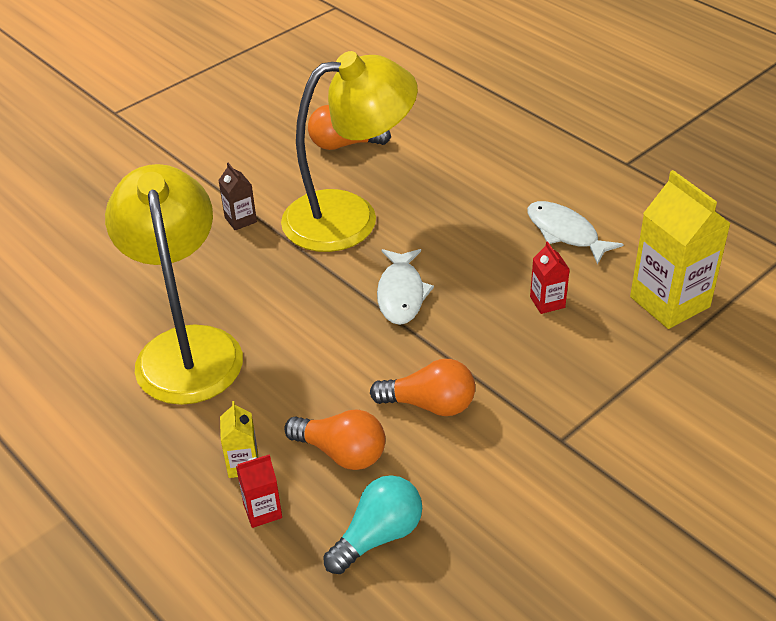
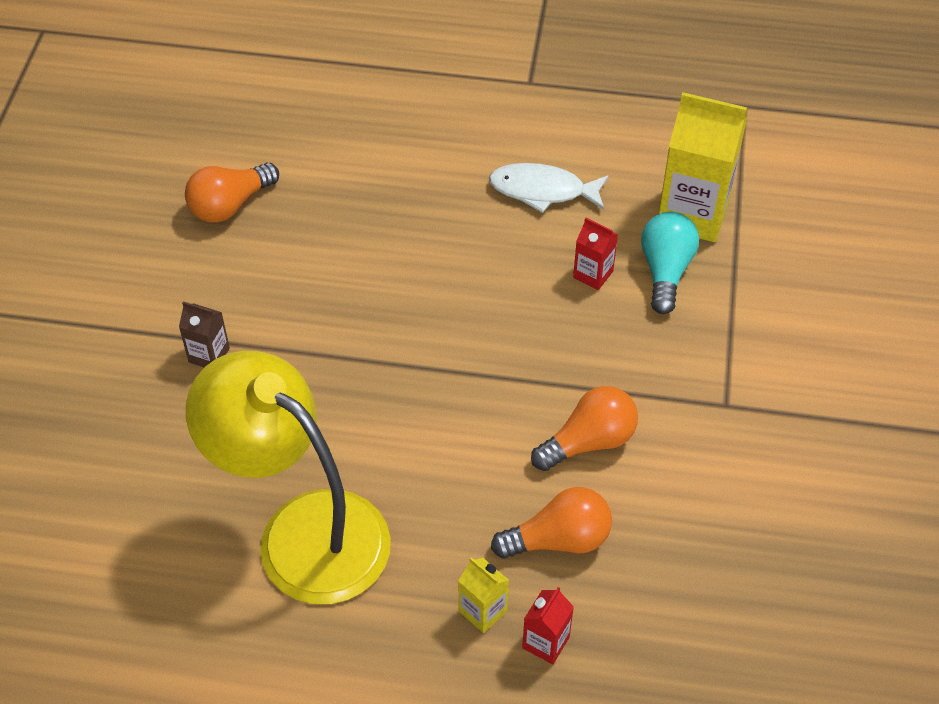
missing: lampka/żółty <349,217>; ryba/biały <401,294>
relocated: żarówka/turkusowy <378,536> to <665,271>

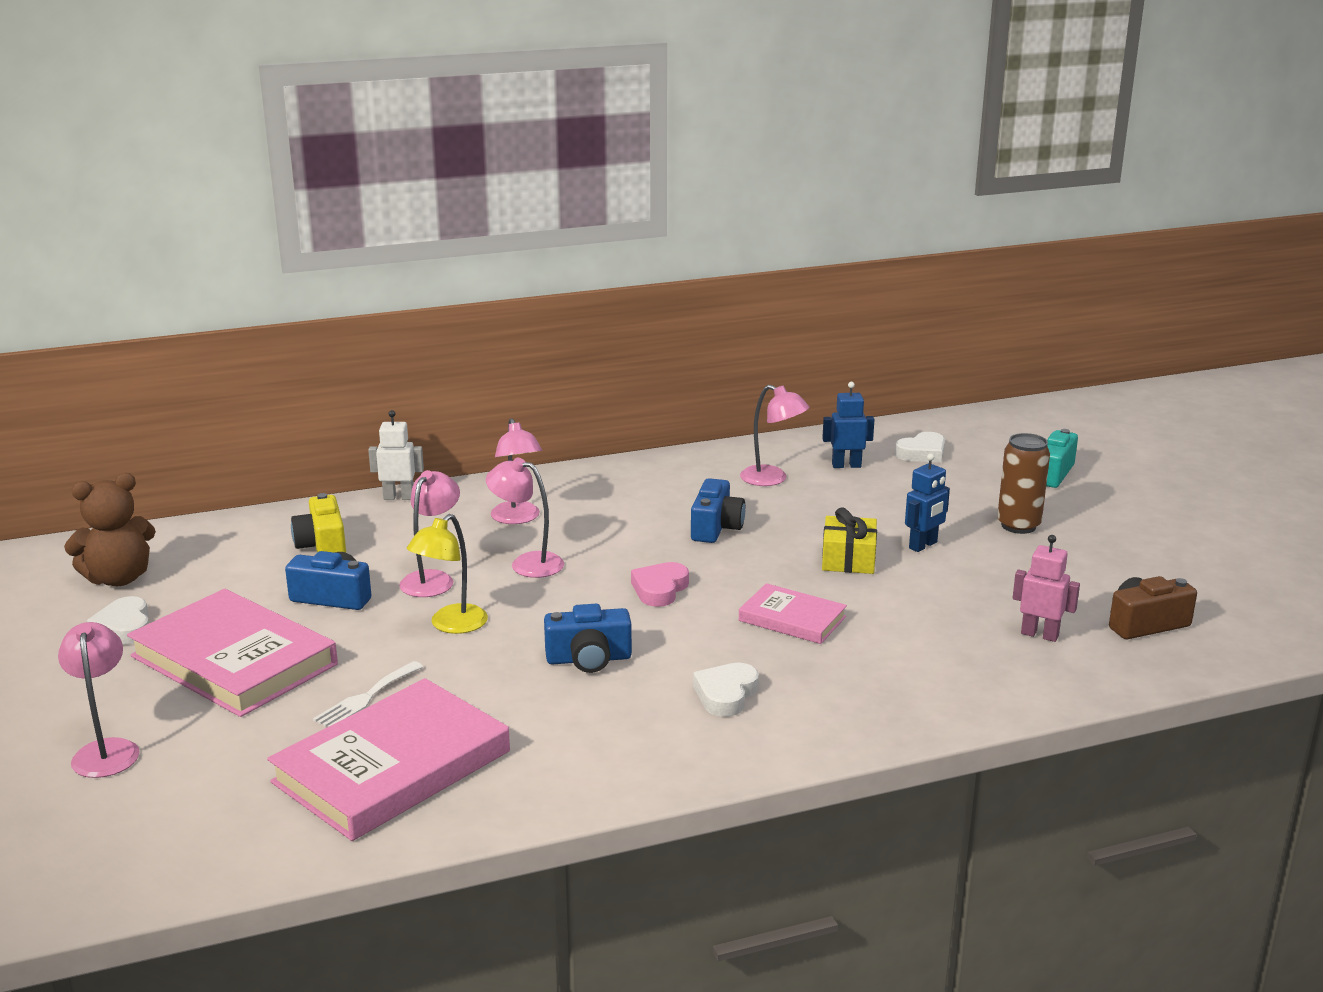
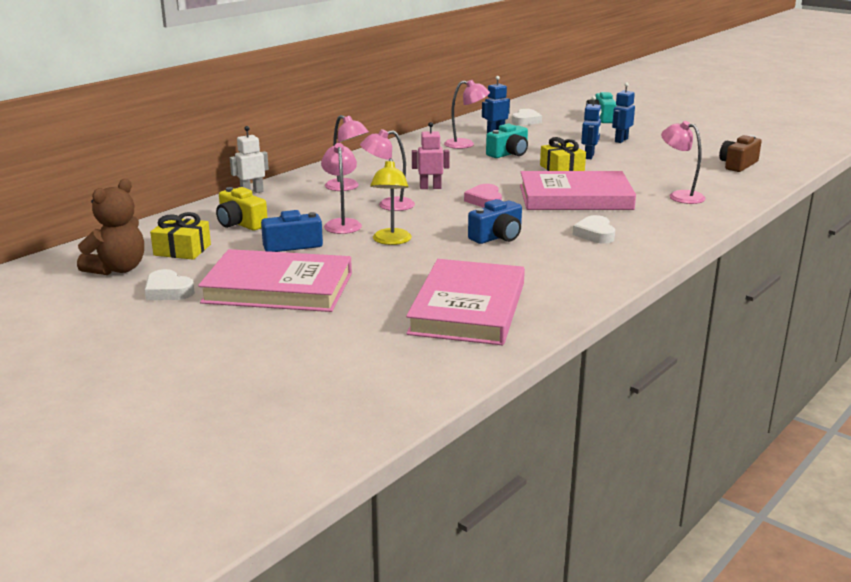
missing: widelec/biały <366,698>; aparat fotograficzny/niebieski <716,528>
appeared: prezent/żółty <182,250>; aparat fotograficzny/turkusowy <509,154>
relocated: lampka/różowy <106,750> to <680,196>; robot/różowy <1039,635> to <430,187>
exchanged: puszka/brązowy <1018,526> to robot/niebieski <621,140>
size: książka/różowy <792,619> = <575,197> x1.85

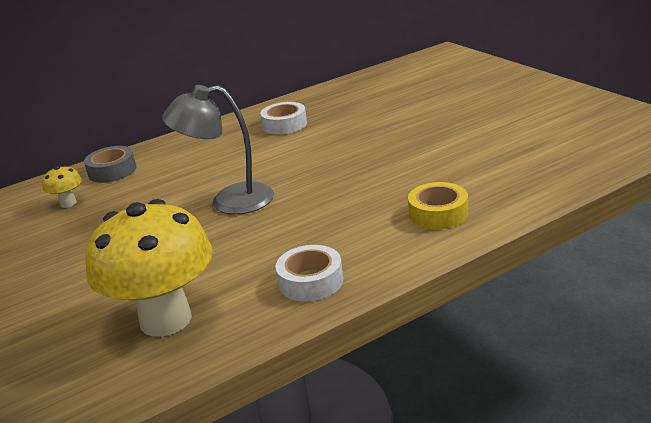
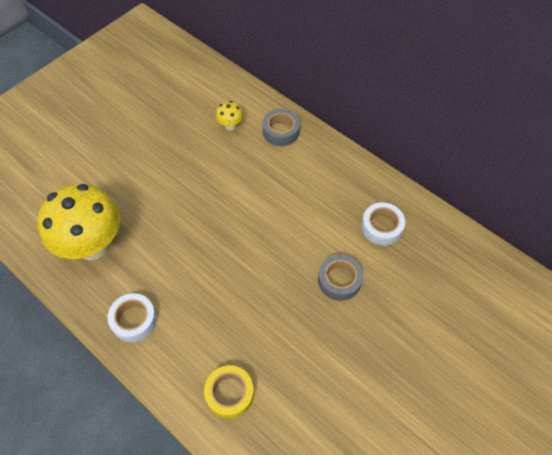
missing: lampka/szary <229,201>
appeared: taśma klejąca/szary <339,280>

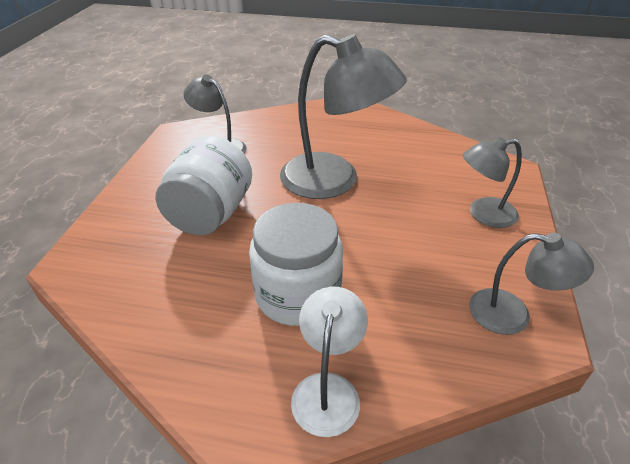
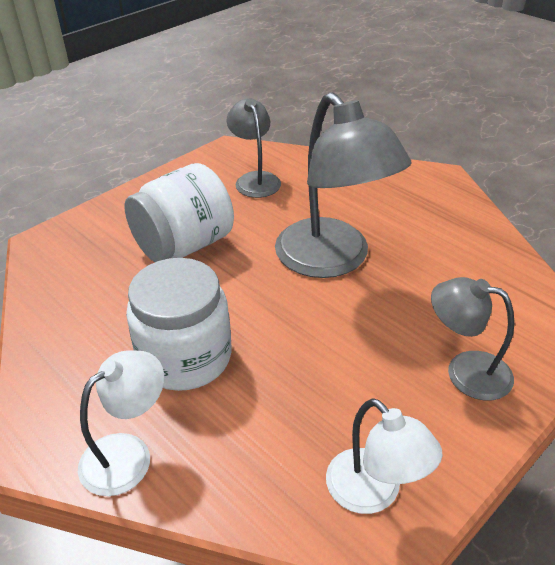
colour: lampka/szary <512,315> to lampka/biały <374,493>

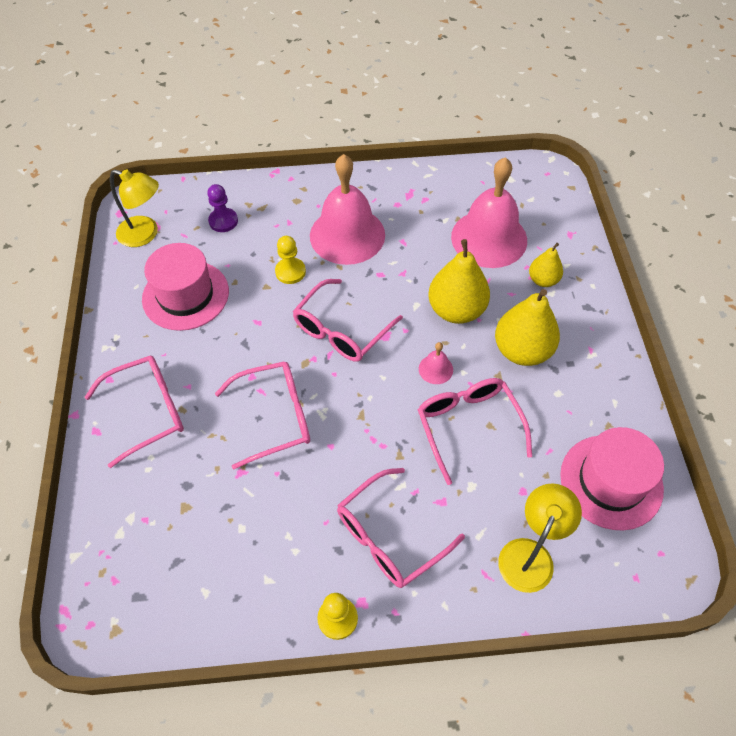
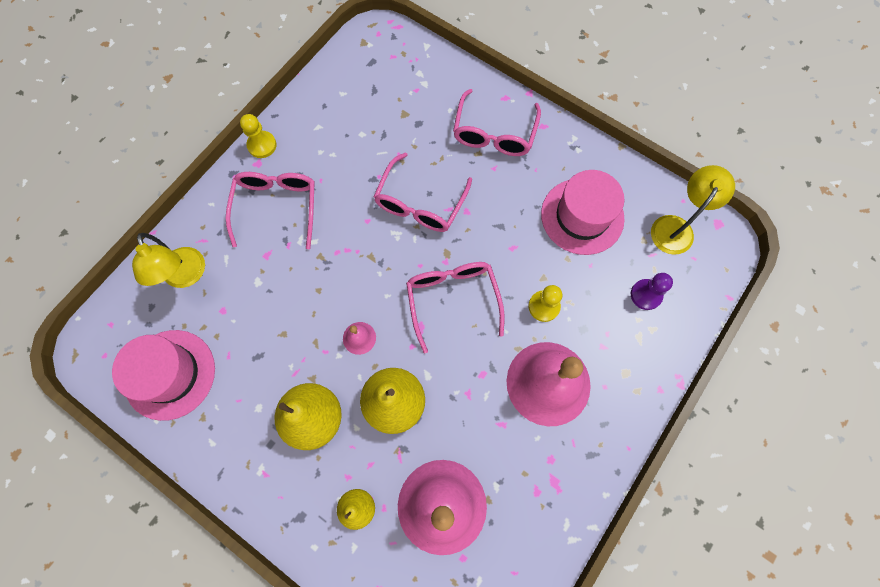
missing: okulary/różowy <469,427>
spun: lampka/żółty <145,234> = <676,227> 150 degrees clockwise

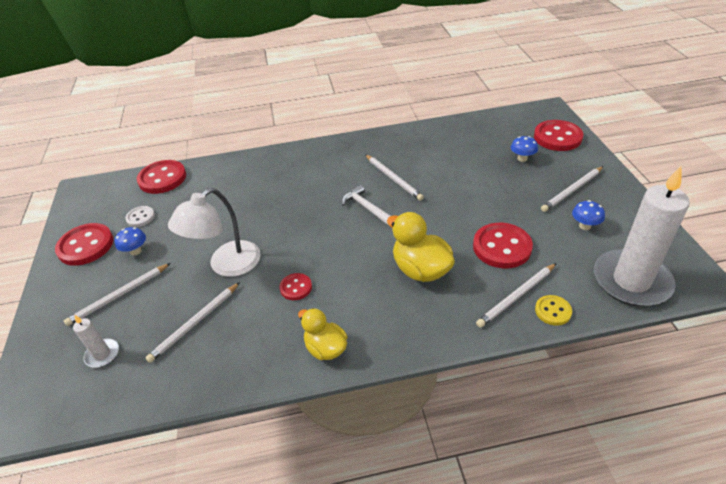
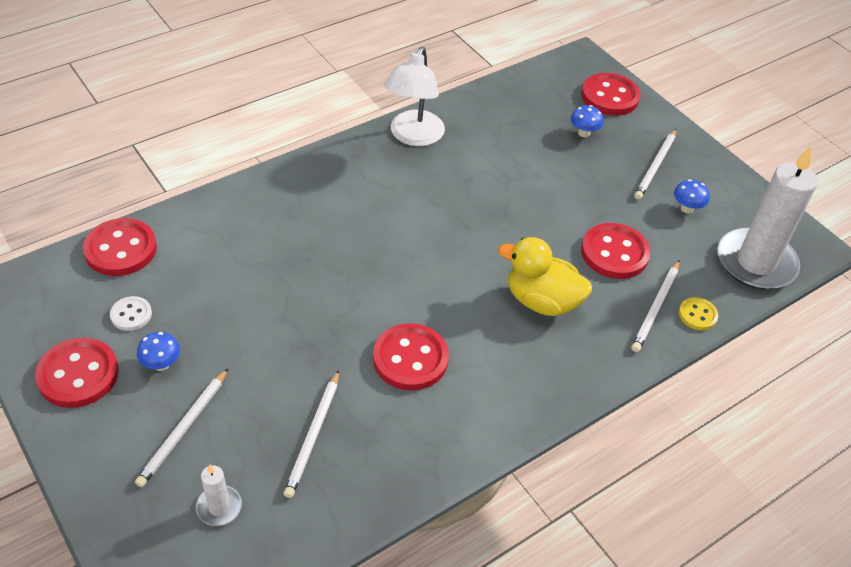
missing: kaczka/żółty <326,348>; młotek/biały <366,208>; ołówek/biały <393,178>
relocated: lampka/biały <226,265> to <413,136>
size: guzik/czerwony <296,287> = <410,359> x1.85

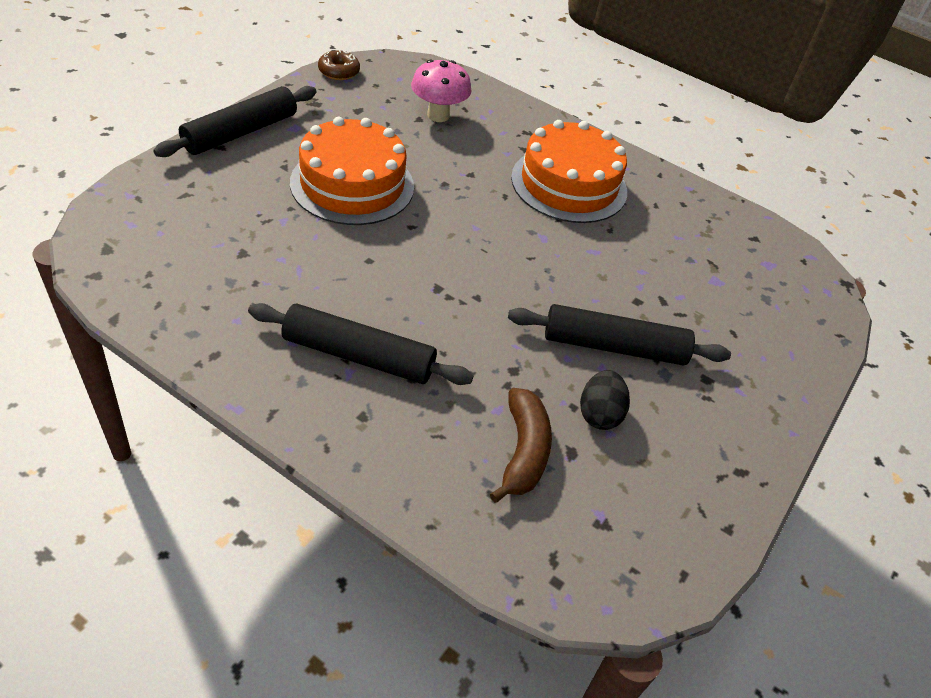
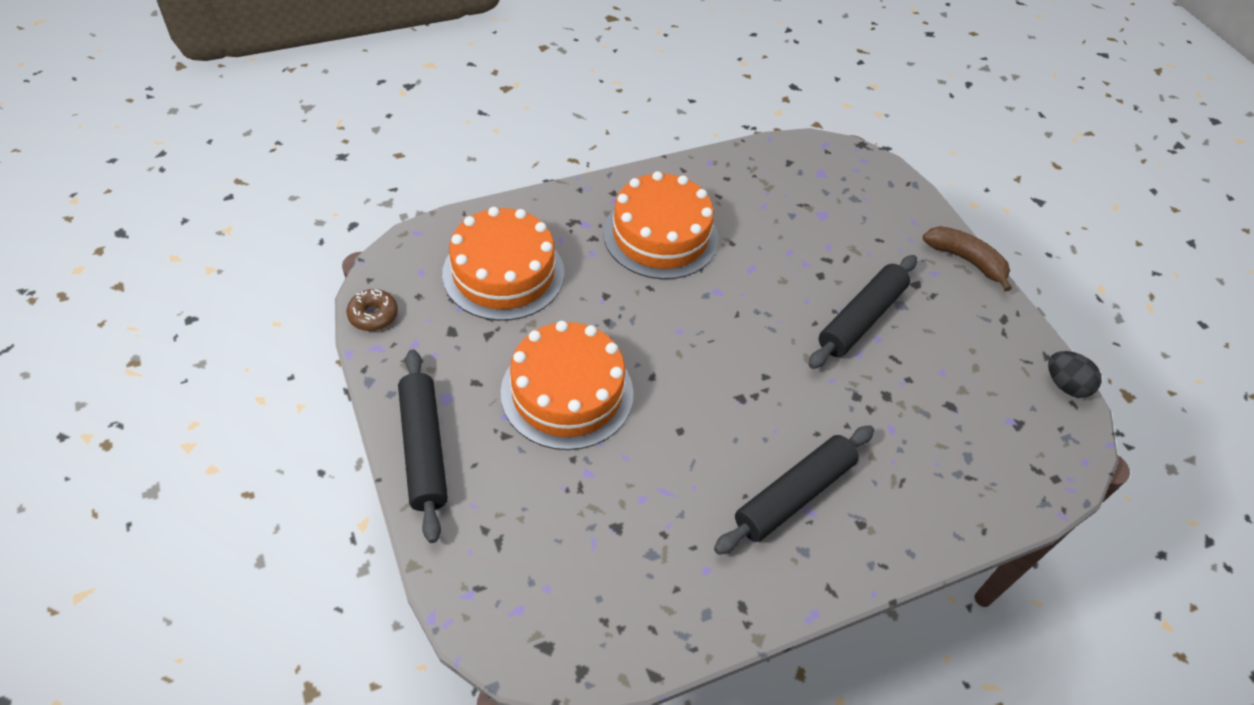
relocated: banan/brązowy <523,452> to <966,260>; jajko/czarny <599,414> to <1065,385>
exchanged: grzyb/różowy <438,115> to tort/pomarańczowy <503,273>

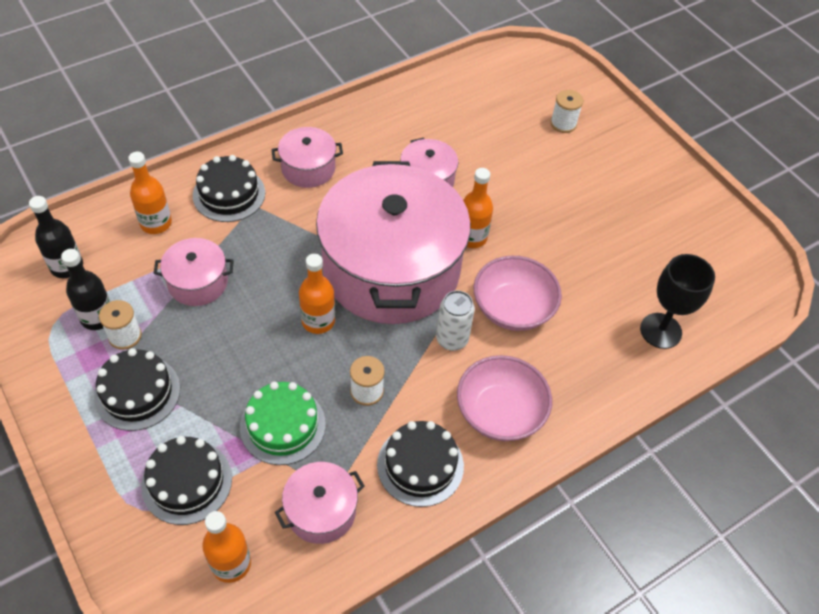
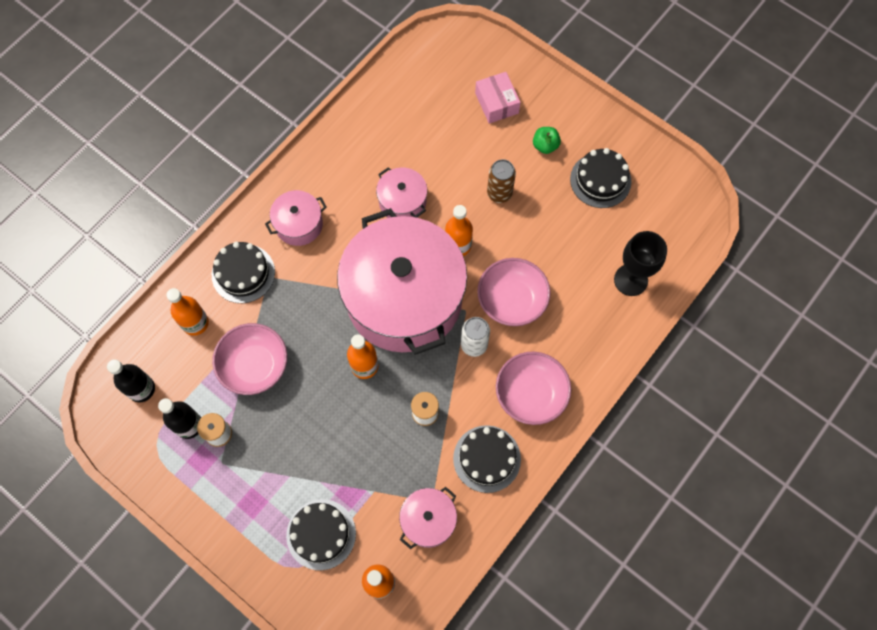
missing: tort/zielony <282,425>
appeared: puszka/brązowy <499,193>; jabłko/zielony <545,146>
relocated: tort/czarny <137,392> to <600,180>
exchanged: garnek/różowy <198,282> to miska/różowy <254,366>; szpulka/biały <563,124> to pudełko/różowy <496,103>

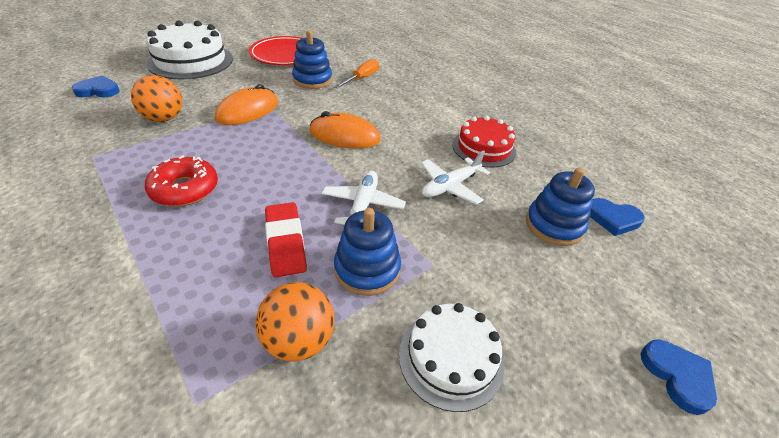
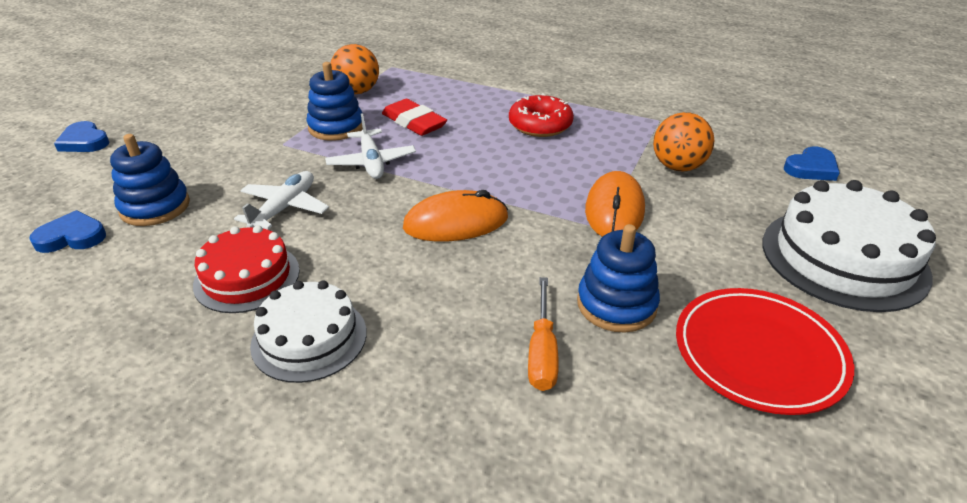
relocated: tort/biały <451,358> to <309,338>

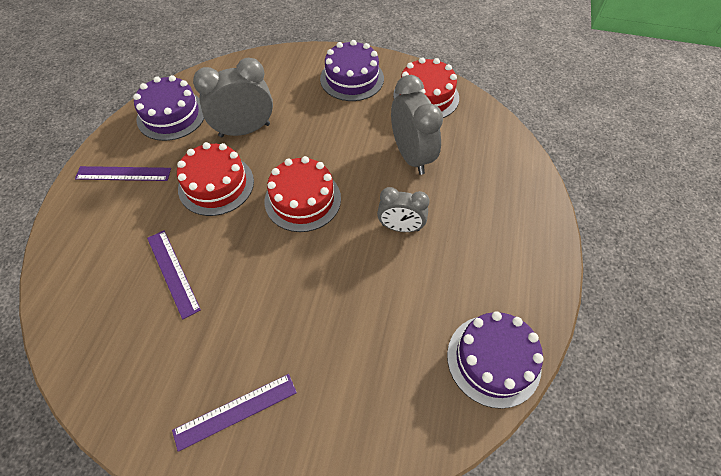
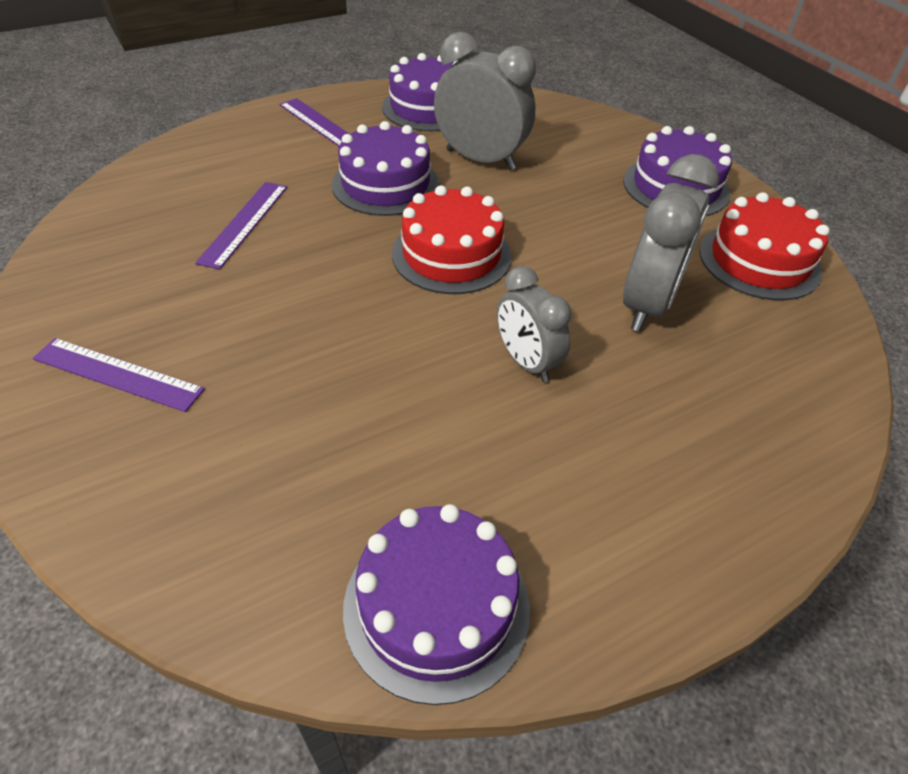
colour: tort/czerwony <216,185> to tort/fioletowy <385,184>

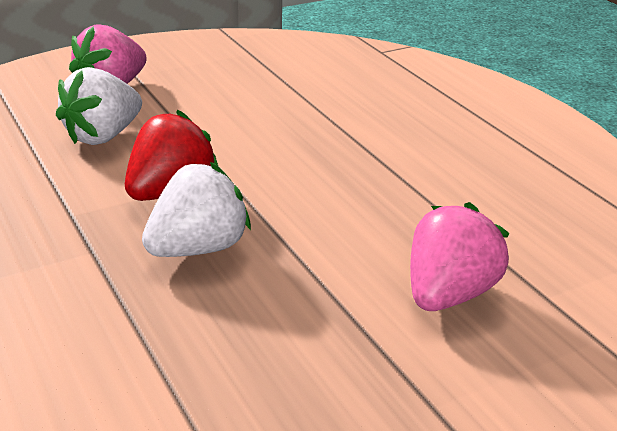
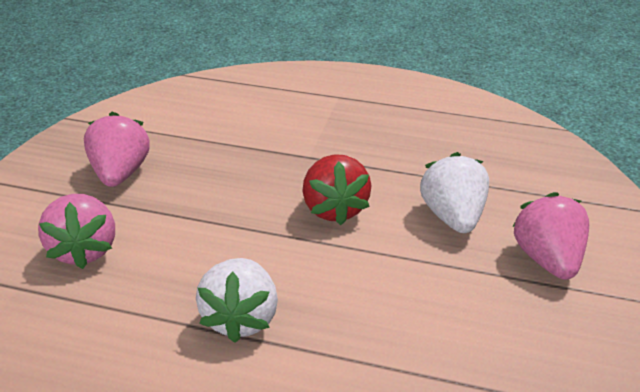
appeared: truskawka/różowy <120,173>
relocated: truskawka/biały <198,248> to <241,318>

